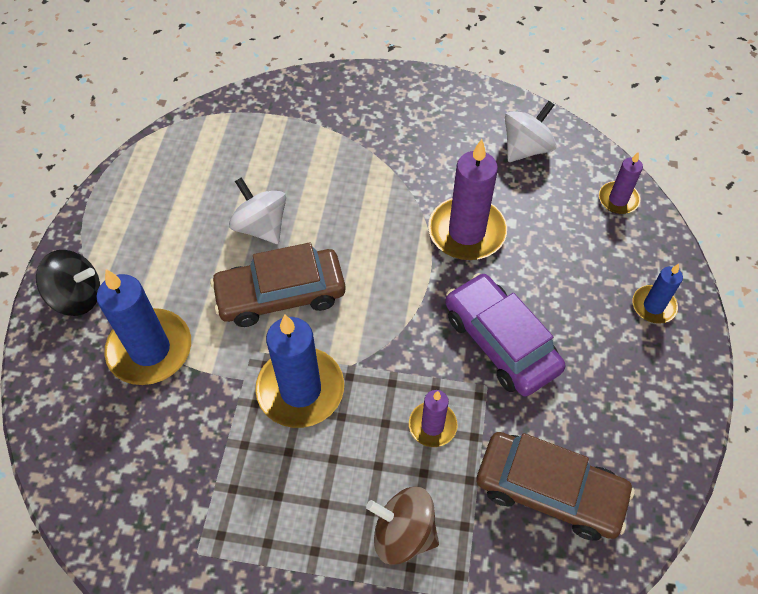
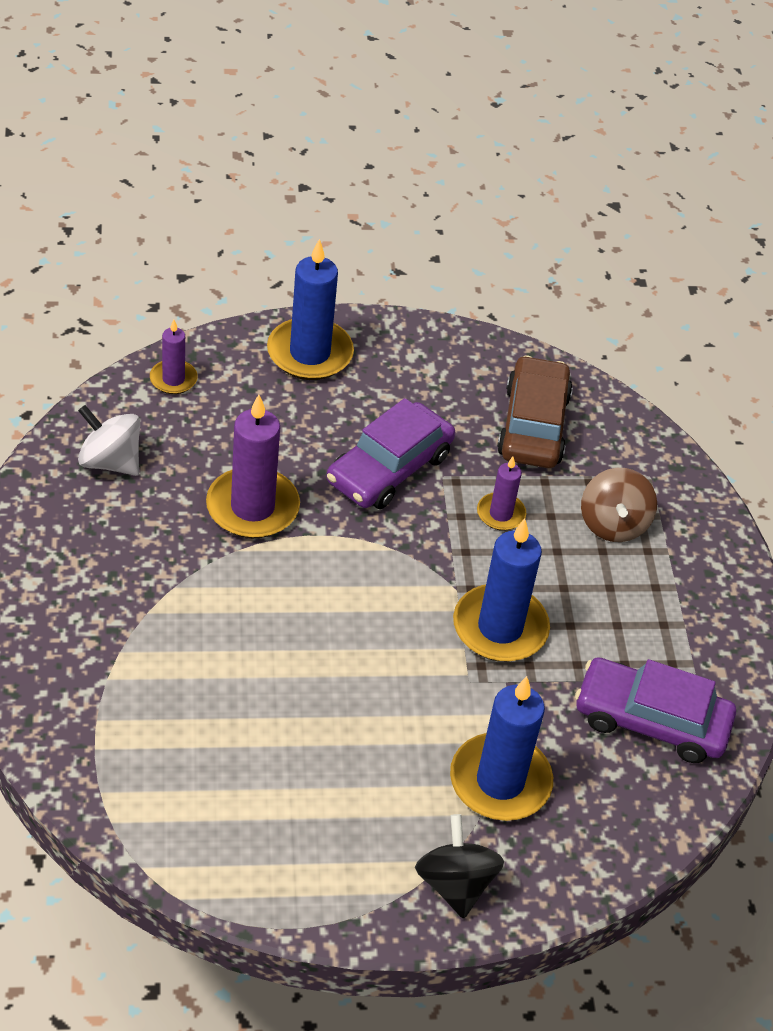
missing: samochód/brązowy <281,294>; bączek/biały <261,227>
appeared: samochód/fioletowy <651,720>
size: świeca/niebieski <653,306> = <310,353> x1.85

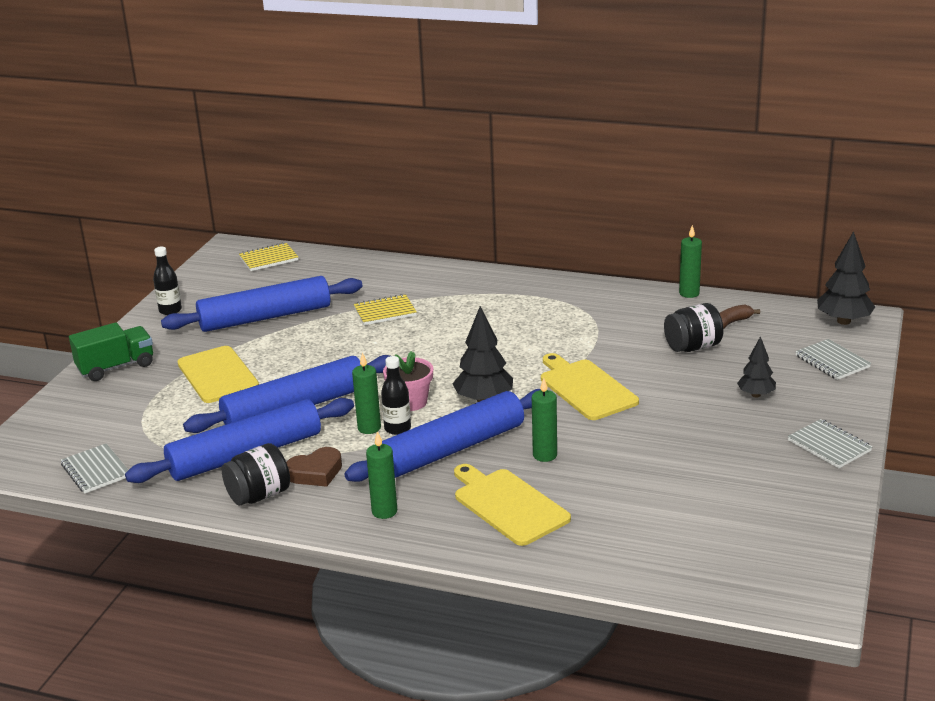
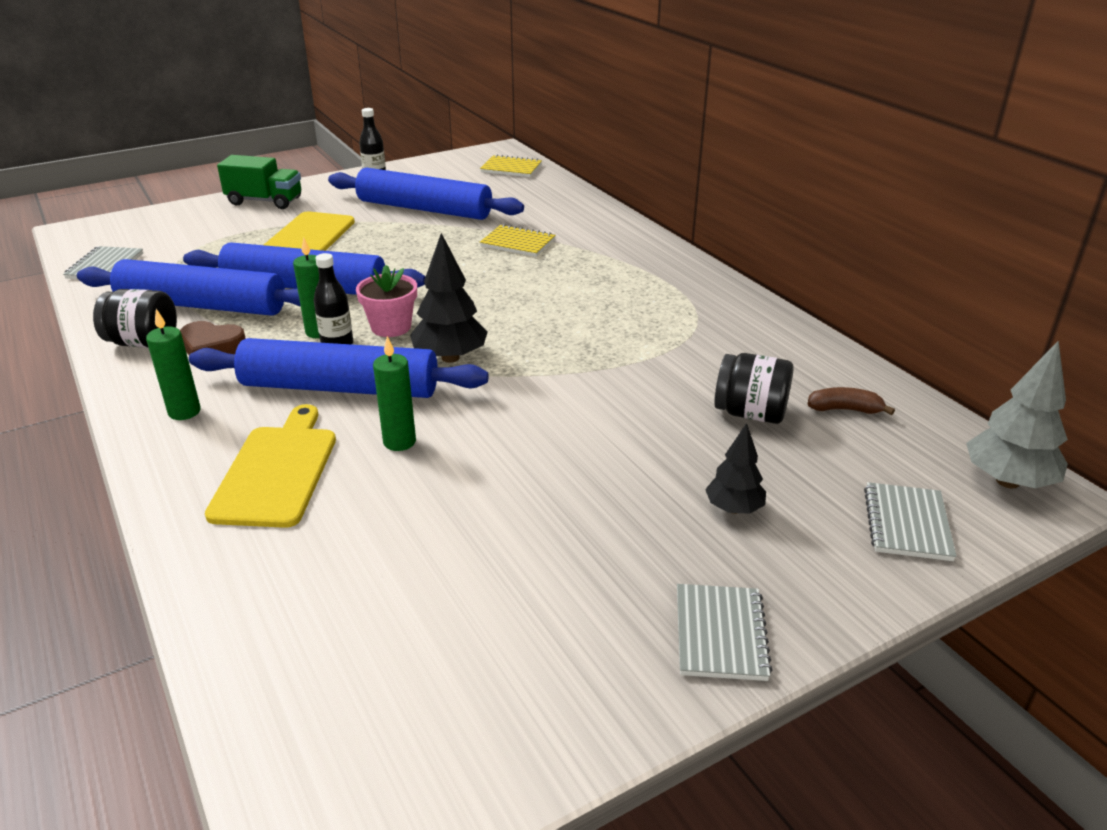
missing: deska do krojenia/żółty <585,388>; świeca/zielony <689,293>
colour: drzewko/czarny <843,321> to drzewko/szary <1008,481>

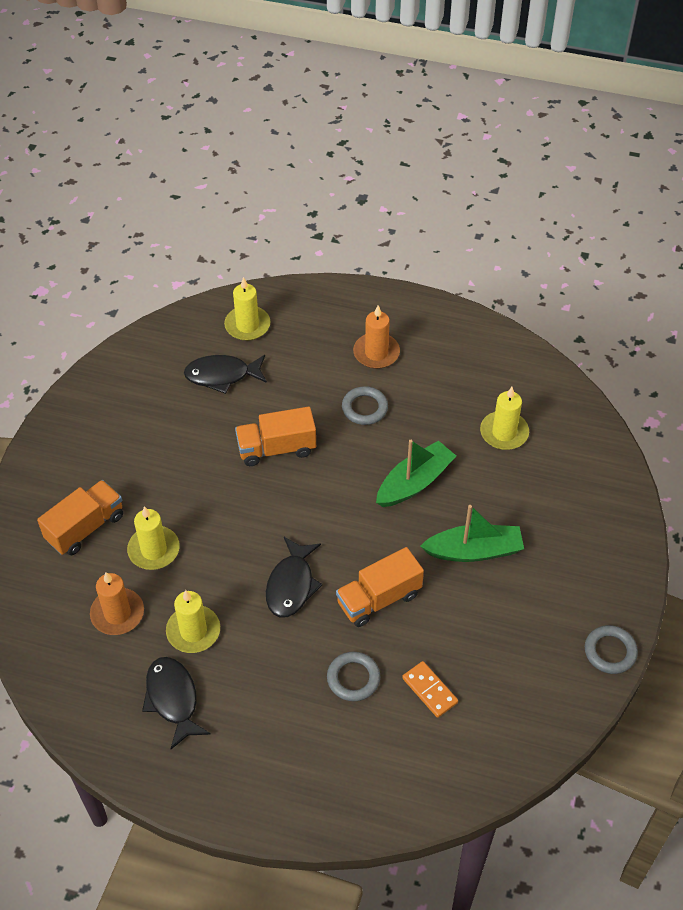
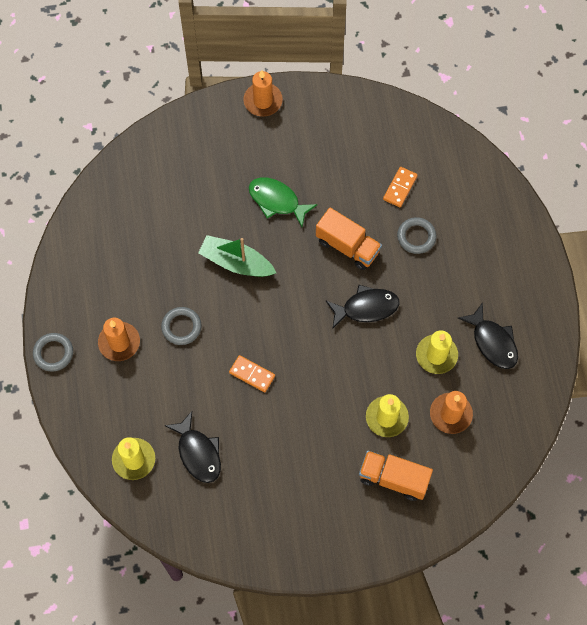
missing: świeca/żółty <504,433>
appeared: świeca/pomarańczowy <263,101>
relocated: pierścień/szary <610,651> to <53,353>
exchanged: ciężarówka/pomarańczowy <276,448> to kostka domina/pomarańczowy <252,374>; łódka/zielony <474,551> to ryba/zielony <277,201>
spun: ryba/czarny <173,699> = <492,342> 75 degrees counterclockwise

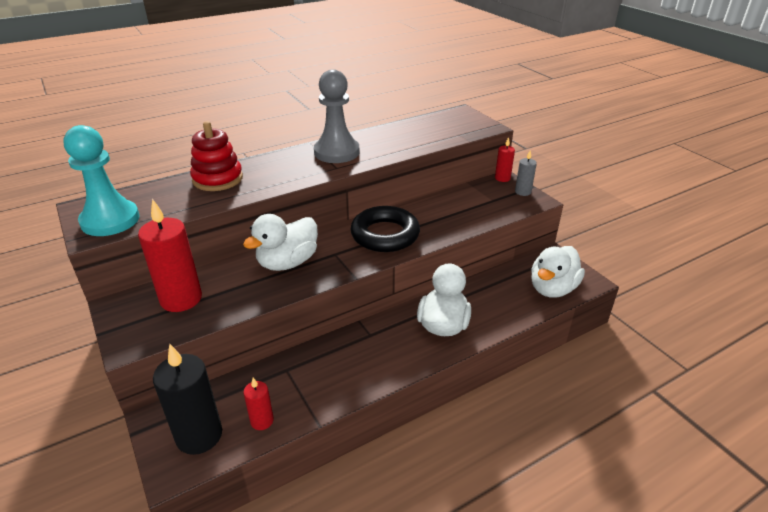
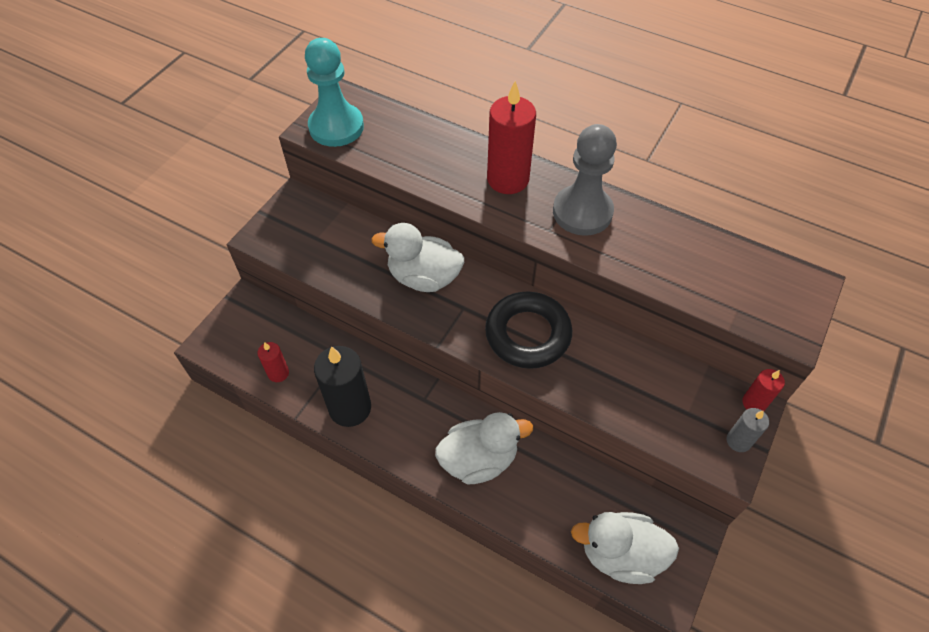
missing: zabawka nakładanka/czerwony <217,179>
relocated: świeca/czerwony <181,299> to <508,179>; świeca/czarny <199,435> to <350,408>

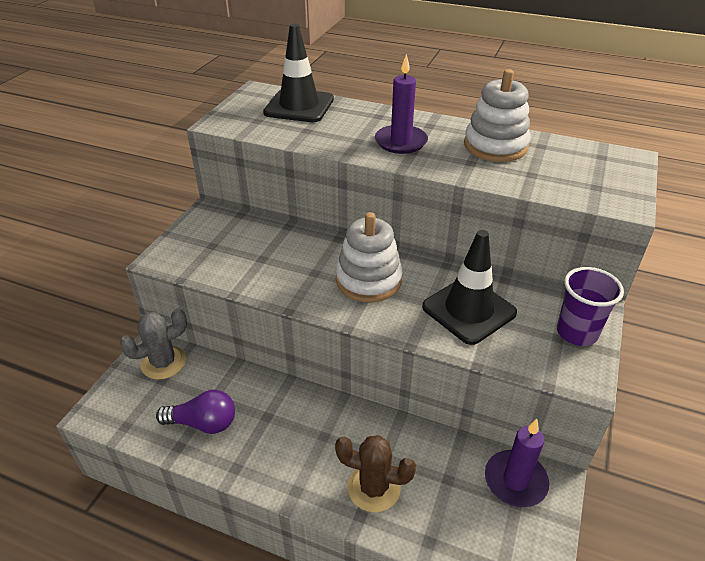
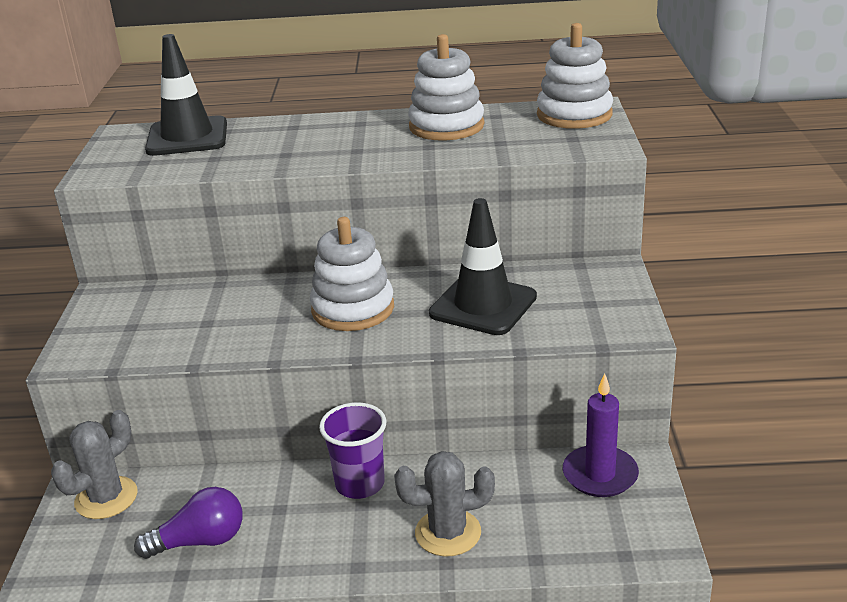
missing: świeca/fioletowy <401,142>
appeared: zabawka nakładanka/biały <574,115>
relocated: szklanka/fioletowy <576,333> to <360,484>
colour: kaktus/brązowy <374,488> to kaktus/szary <448,533>

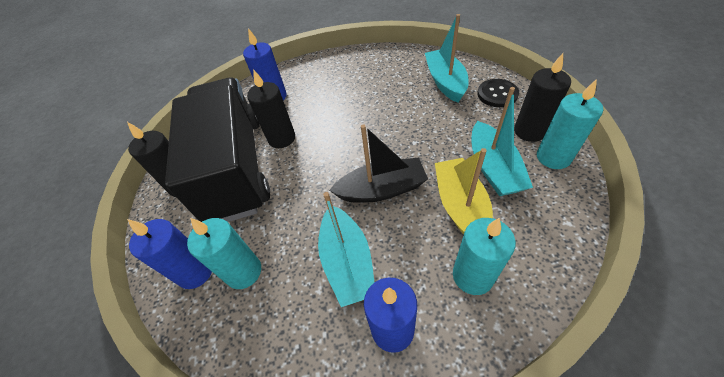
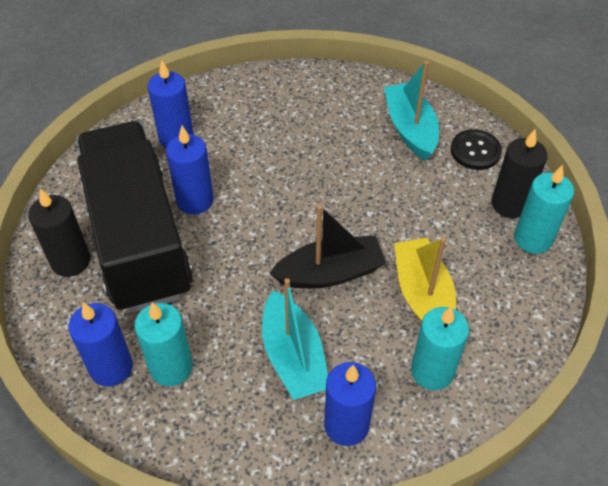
missing: łódka/turkusowy <493,168>
colour: świeca/czarny <282,138> to świeca/niebieski <195,200>

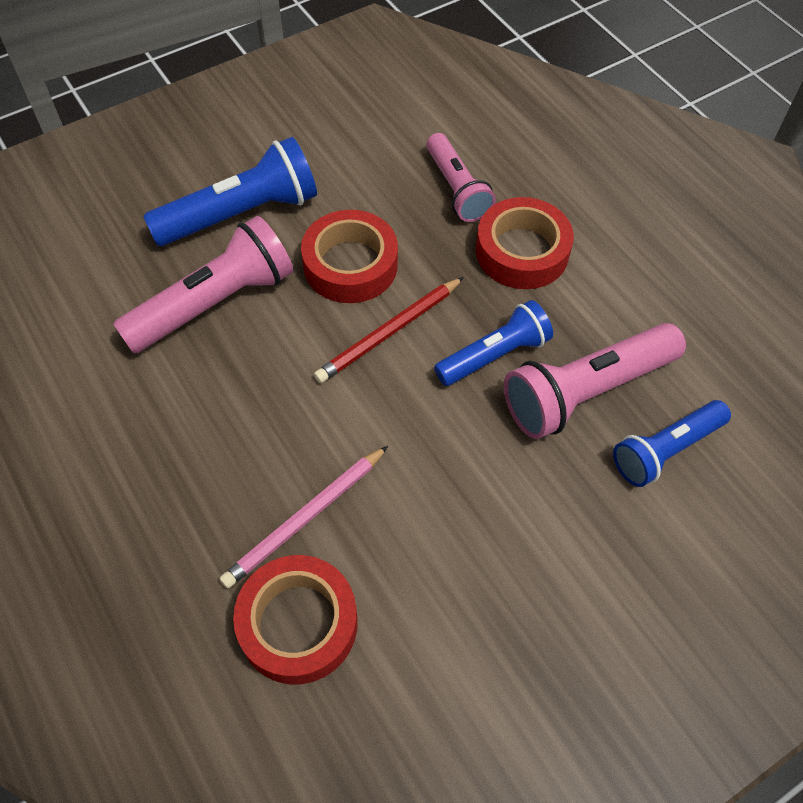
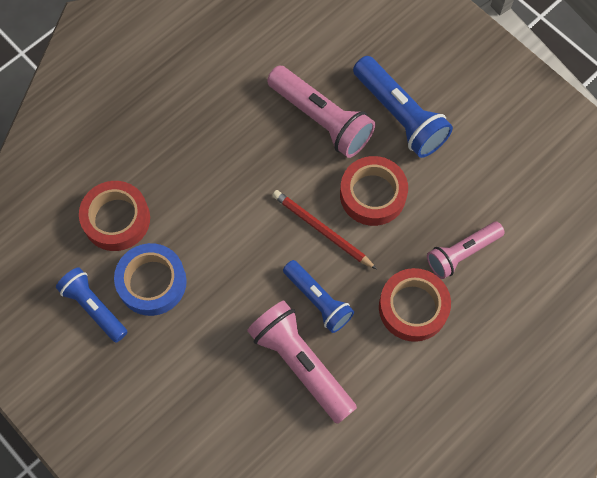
missing: ołówek/różowy <305,518>
appeared: taśma klejąca/niebieski <152,282>
relocated: latarka/niebieski <665,450> to <94,307>

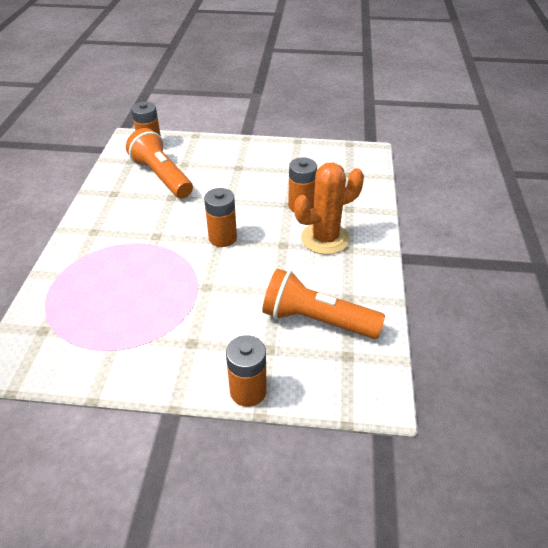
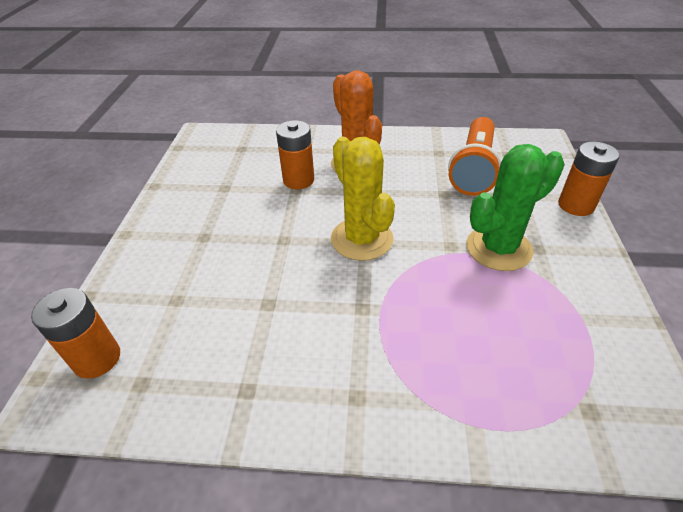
missing: latarka/pomarańczowy <161,177>
appeared: kaktus/zielony <498,248>
exchanged: bateria/pomarańczowy <222,238> to kaktus/żółty <361,239>

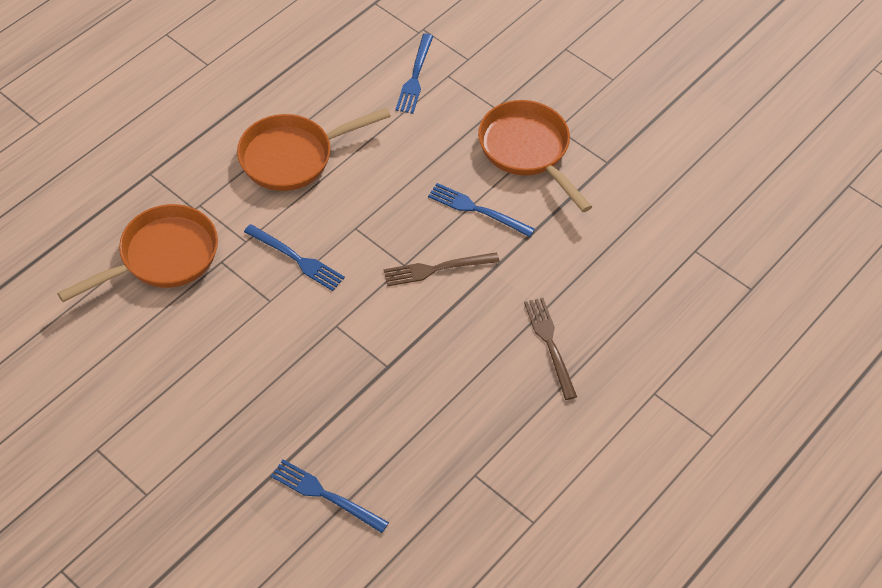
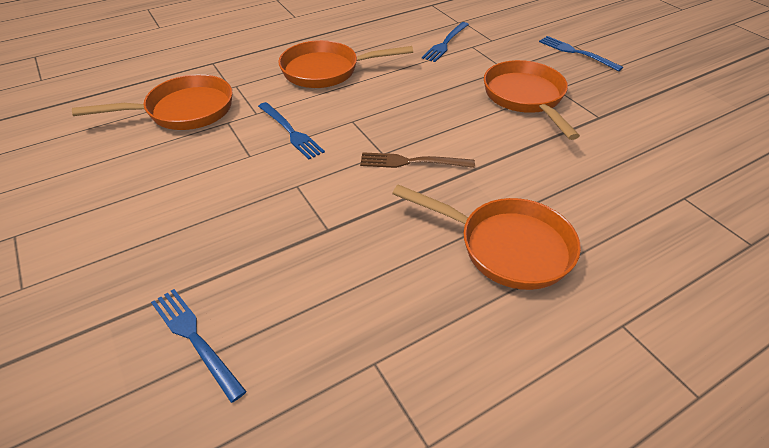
relocated: widelec/niebieski <477,210> to <576,53>
exchanged: widelec/brązowy <550,344> to patelnia/pomarańczowy <507,247>

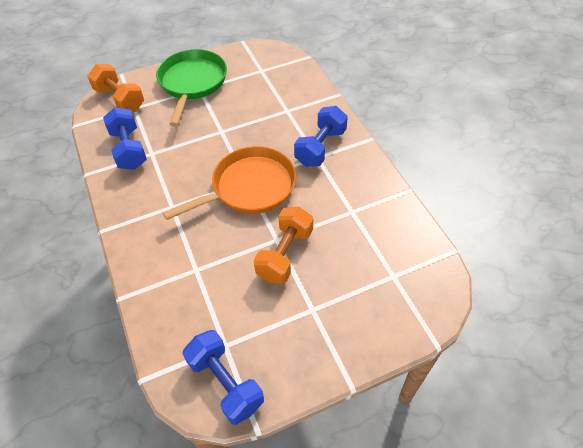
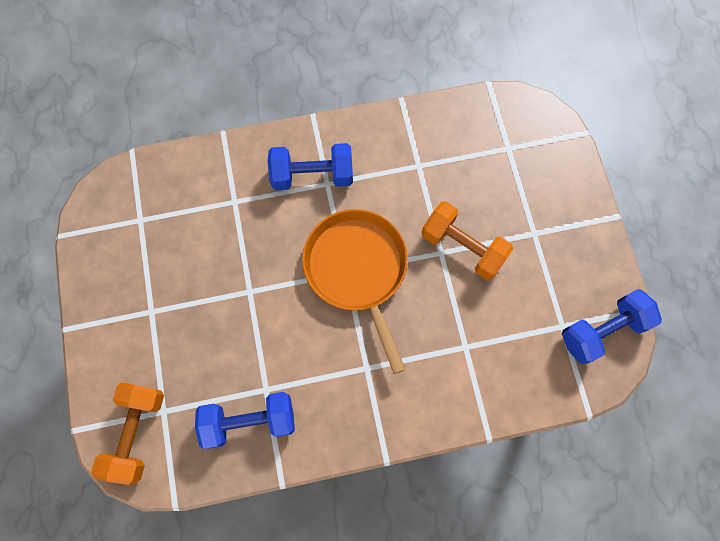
missing: patelnia/zielony <192,83>
spun: hantel/pomarańczowy <120,99> = <137,432> 45 degrees counterclockwise; hantel/niebieski <320,147> = <312,175> 45 degrees counterclockwise

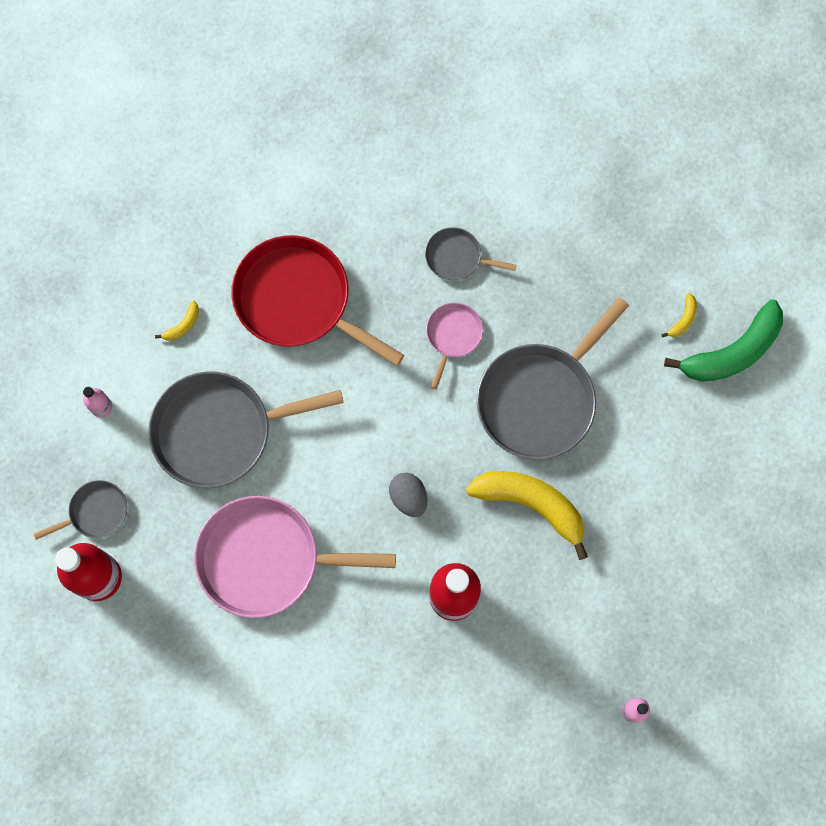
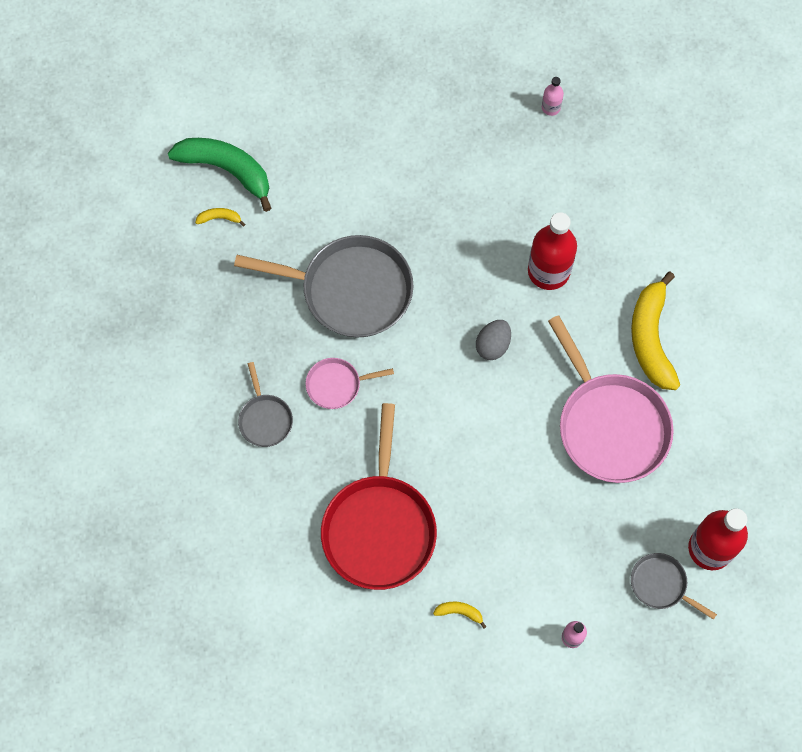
missing: patelnia/szary <219,431>
relocated: banan/żółty <531,505> to <651,338>

